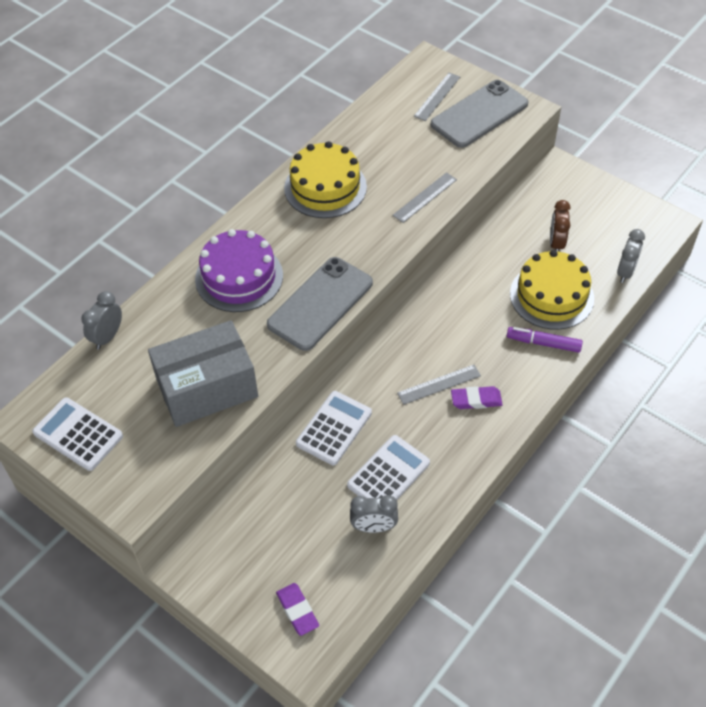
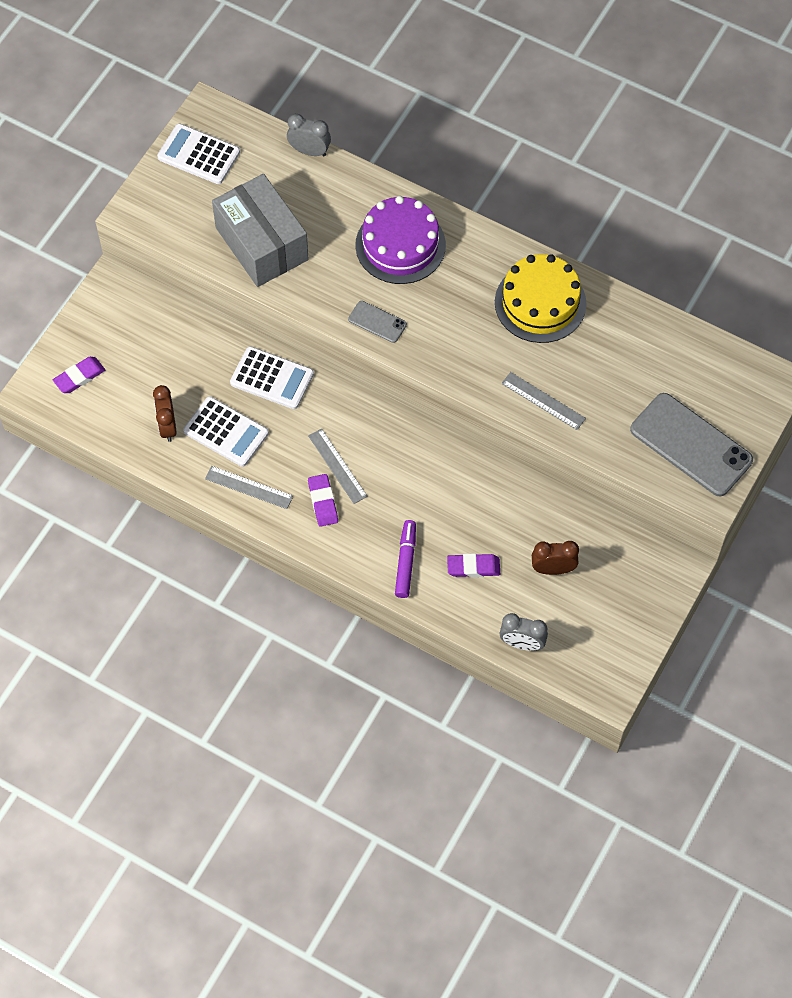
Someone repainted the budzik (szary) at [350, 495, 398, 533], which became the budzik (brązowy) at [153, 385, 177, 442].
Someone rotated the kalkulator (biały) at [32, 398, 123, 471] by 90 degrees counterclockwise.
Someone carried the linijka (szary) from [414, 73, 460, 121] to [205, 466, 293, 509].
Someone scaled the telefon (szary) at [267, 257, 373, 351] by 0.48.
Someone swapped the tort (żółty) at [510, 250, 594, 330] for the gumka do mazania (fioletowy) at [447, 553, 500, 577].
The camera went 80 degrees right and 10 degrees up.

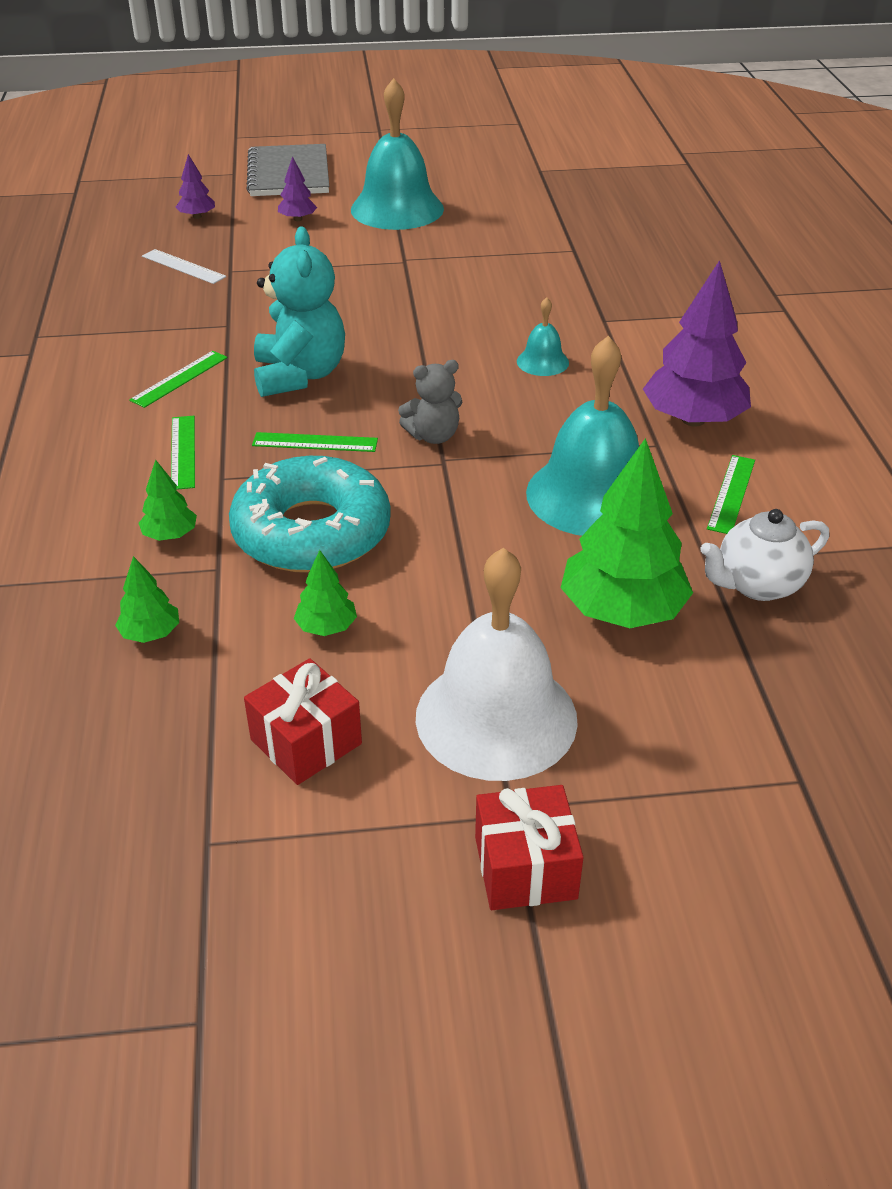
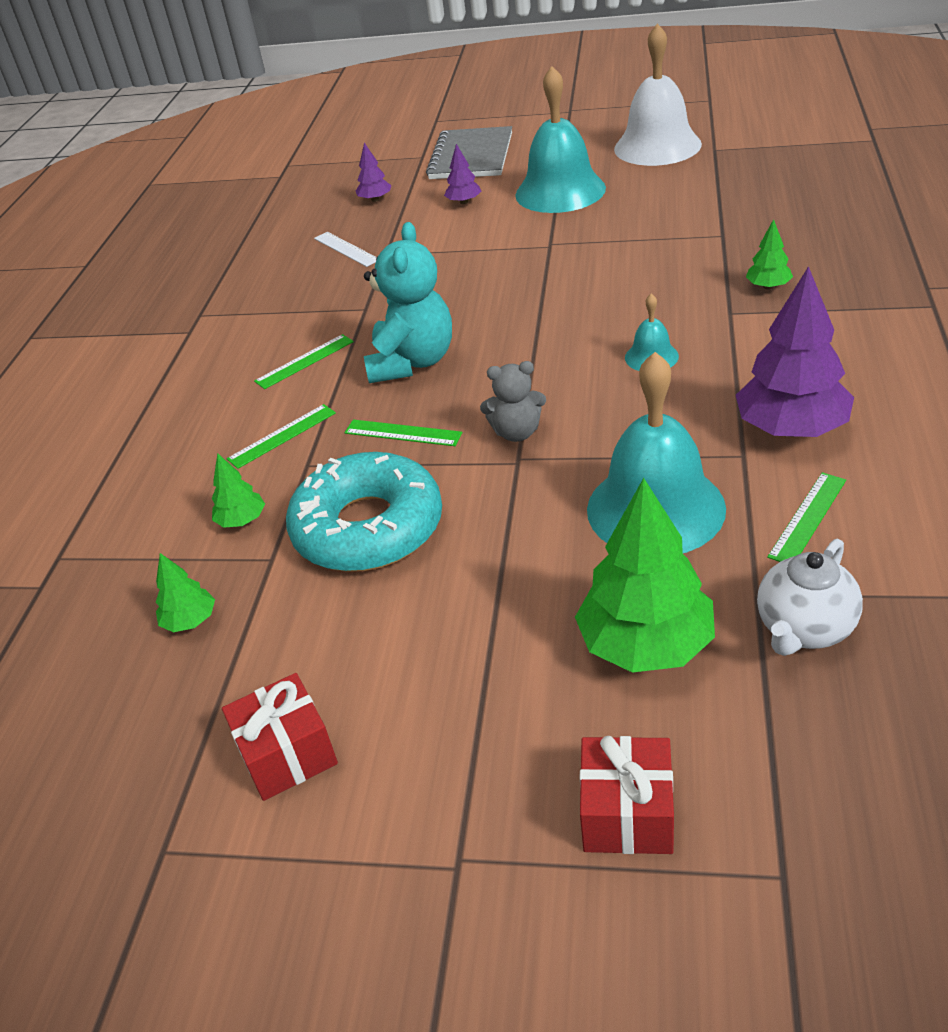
Someone rotated the linijka (zielony) at [171, 416, 195, 490] by 45 degrees clockwise.
Someone carried the prezent (czerwony) from [475, 785, 584, 910] to [580, 736, 674, 854].
Someone carried the dzwonek (biały) from [416, 547, 578, 781] to [614, 24, 702, 166].
Someone carried the drzewko (zielony) from [294, 550, 357, 636] to [746, 219, 793, 290].
Someone rotated the imbryk (biały) at [701, 509, 829, 601] by 45 degrees counterclockwise.
The camera went 20 degrees right and 0 degrees up.

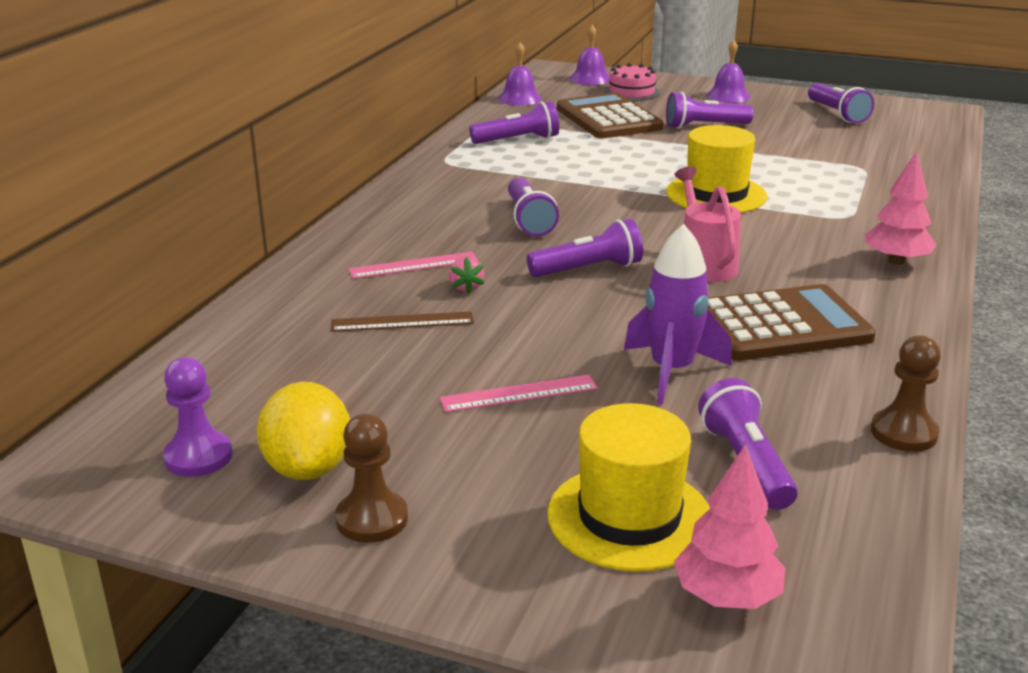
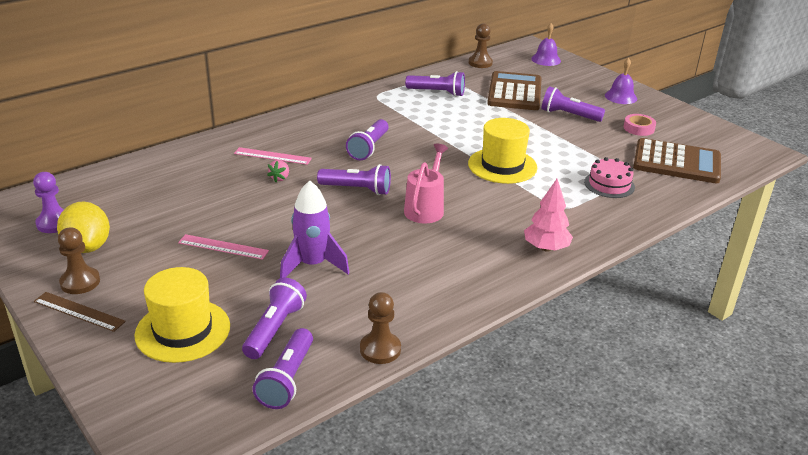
Someone carried the linijka (brązowy) from [331, 311, 474, 332] to [34, 292, 126, 332].
Someone rotated the cytryna (żółty) at [257, 382, 350, 480] by 45 degrees counterclockwise.
Someone carried the latarka (fioletowy) from [808, 83, 874, 124] to [252, 328, 313, 409].
Someone swapped the dzwonek (fioletowy) at [498, 42, 542, 105] for the pionek (brązowy) at [468, 23, 493, 68].
Someone carried the tort (różowy) from [604, 63, 660, 101] to [584, 157, 635, 198].
Someone put down the taśma klejąca (różowy) at [623, 114, 656, 136].
Someone carried the kalkulator (brązowy) from [707, 284, 876, 361] to [633, 138, 721, 183].
Someone took away the drzewko (różowy) at [674, 444, 785, 609].
The camera went 30 degrees right and 5 degrees up.

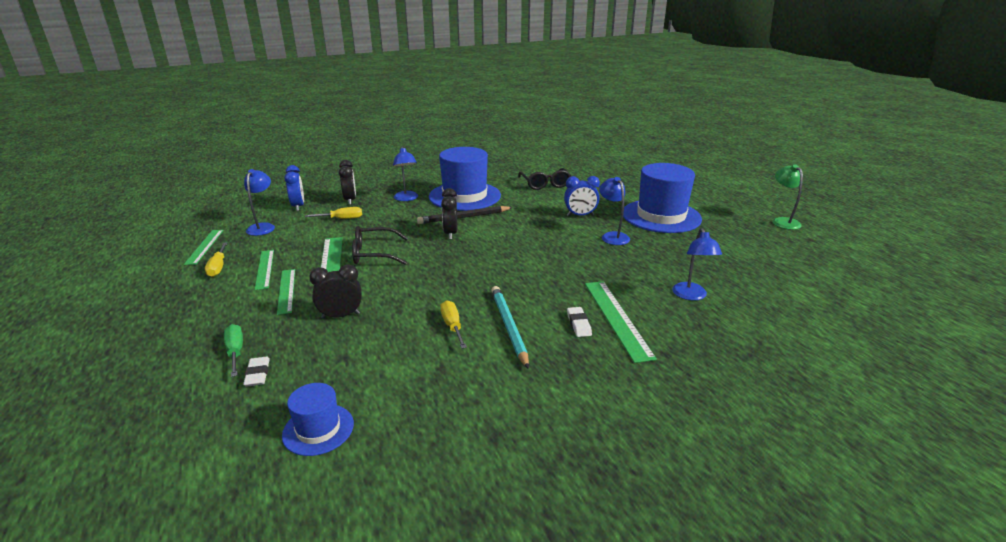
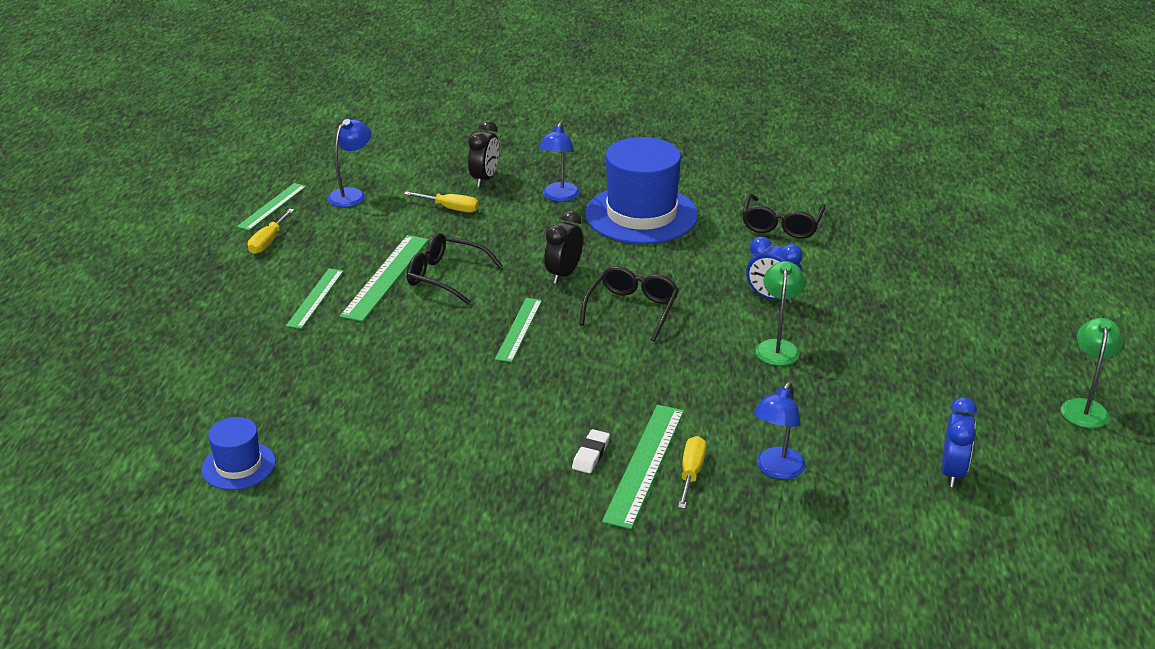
Someone carried the linijka (zielony) from [255, 250, 274, 290] to [495, 298, 542, 362].
Someone put down the okulary (czarny) at [579, 266, 679, 342].
Someone carried the śrubokręt (żółty) from [440, 300, 467, 349] to [678, 436, 706, 509].
Someone repainted the lampka (niebieski) at [599, 177, 630, 245], which became the lampka (zielony) at [756, 261, 805, 366].
Someone carried the budzik (niebieski) from [284, 165, 304, 211] to [941, 397, 977, 487].
Someone took away the śrubokręt (zielony) at [224, 324, 243, 377].
Someone took away the gumka do mazania (biały) at [243, 357, 270, 387].
Someone took away the budzik (czarny) at [309, 264, 362, 319].
Someone took away the ołówek (czarny) at [417, 206, 513, 224].
Someone took away the ołówek (turkusowy) at [491, 286, 529, 369].
Someone took away the kapelusz (niebieski) at [623, 163, 702, 233].
The camera went 30 degrees right and 5 degrees up.

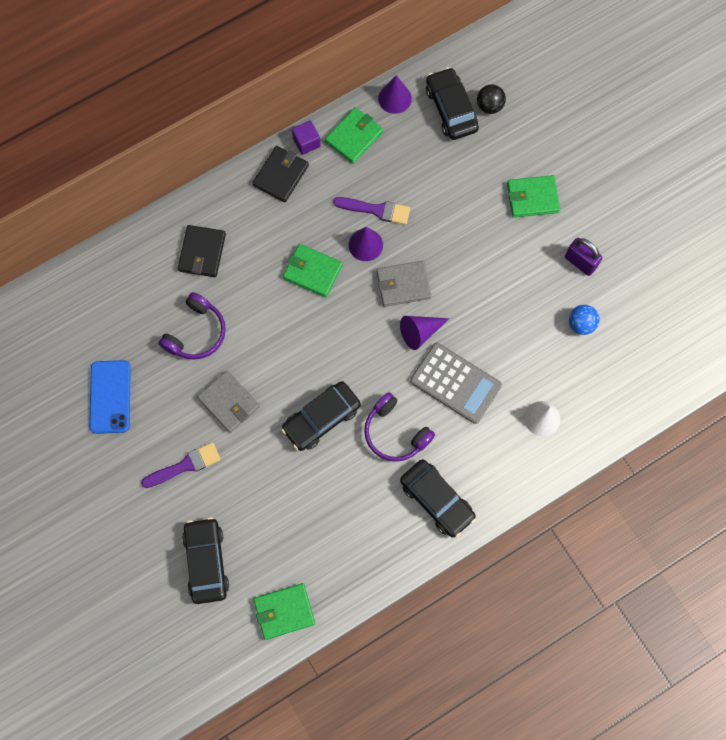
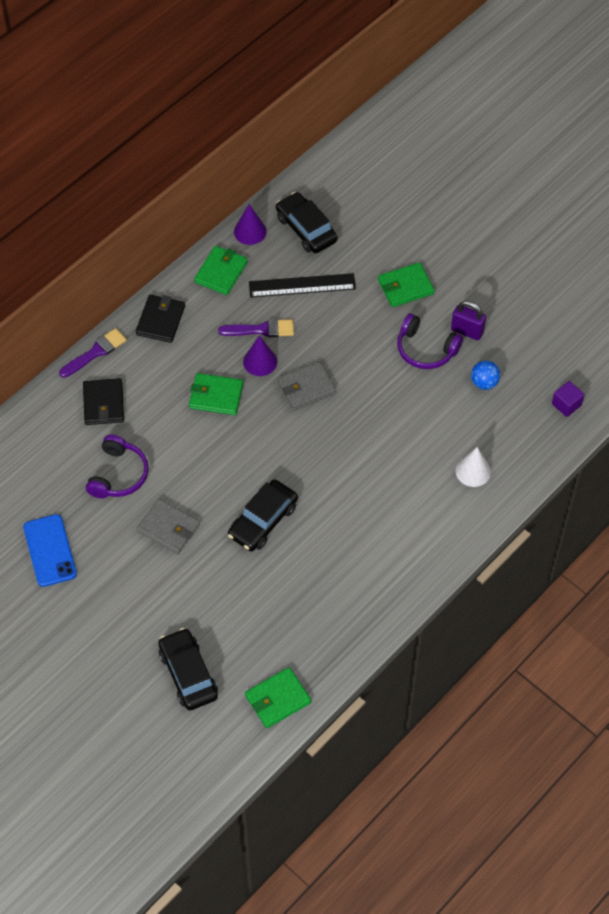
Someone carried the pędzel (fioletowy) from [141, 442, 221, 488] to [59, 328, 127, 378].
Someone put down the linijka (czarny) at [249, 273, 356, 298].
Someone carried the słuchawki (fioletowy) from [364, 392, 435, 462] to [397, 313, 463, 369].
Someone carried the sześcian (fioletowy) from [292, 120, 321, 155] to [552, 381, 584, 417].
Someone took away the stożek (fioletowy) at [400, 316, 450, 350].
Someone took away the samochód (czarny) at [400, 459, 476, 538].
Someone took away the kalkulator (szary) at [410, 343, 502, 424].
Someone took away the piłka (czarny) at [477, 84, 506, 114].
The camera went 15 degrees left and 15 degrees down.

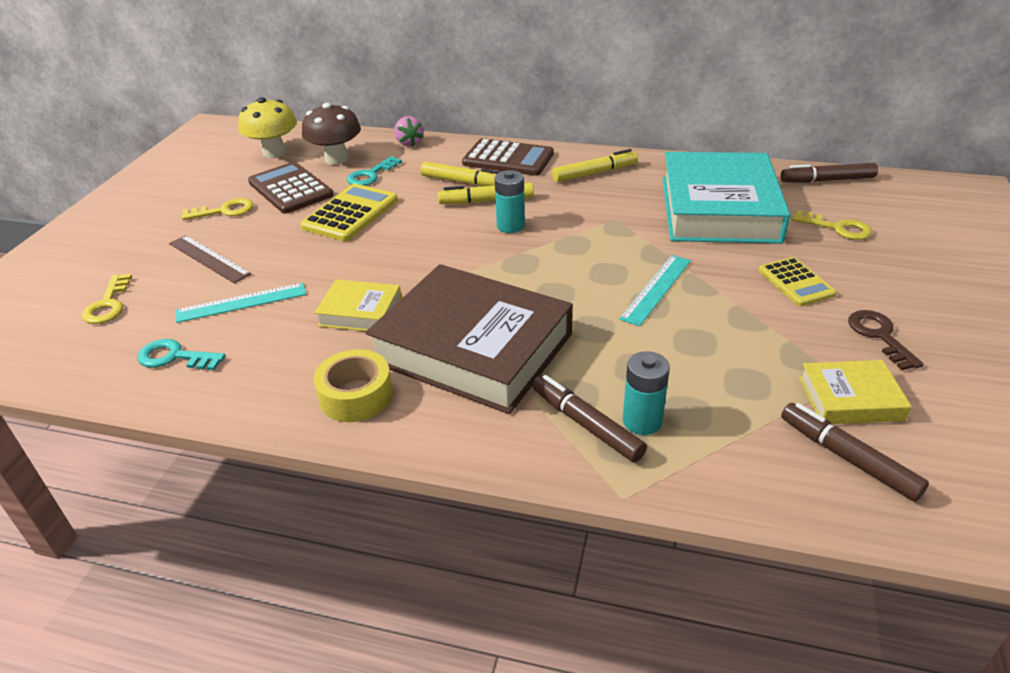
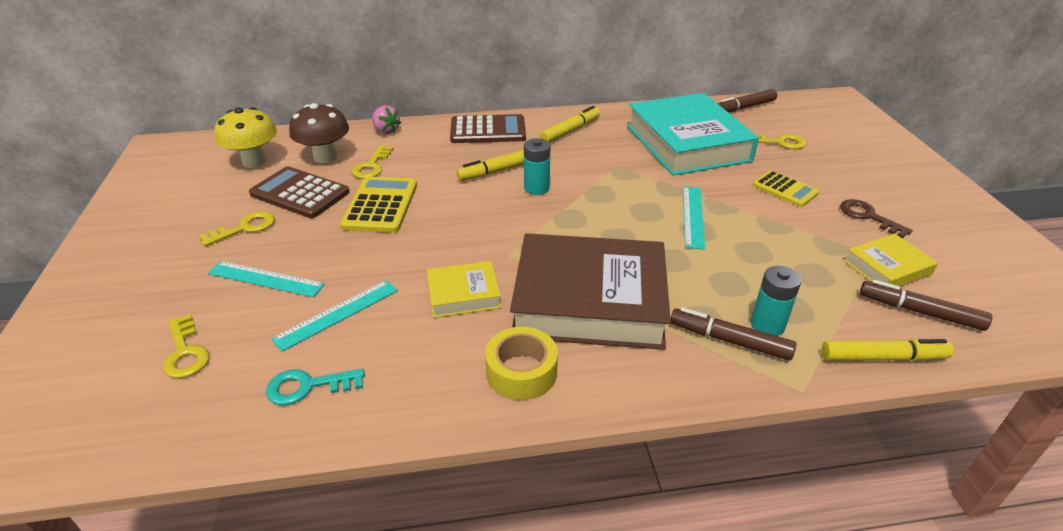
Someone repainted the linijka (brązowy) at [169, 235, 251, 283], which became the linijka (turkusowy) at [208, 261, 325, 297].
Someone repainted the klucz (turkusowy) at [347, 156, 402, 186], which became the klucz (żółty) at [352, 145, 393, 179].
Someone carried the flamaster (żółty) from [421, 162, 500, 186] to [822, 339, 954, 361].
The camera went 25 degrees left and 0 degrees up.

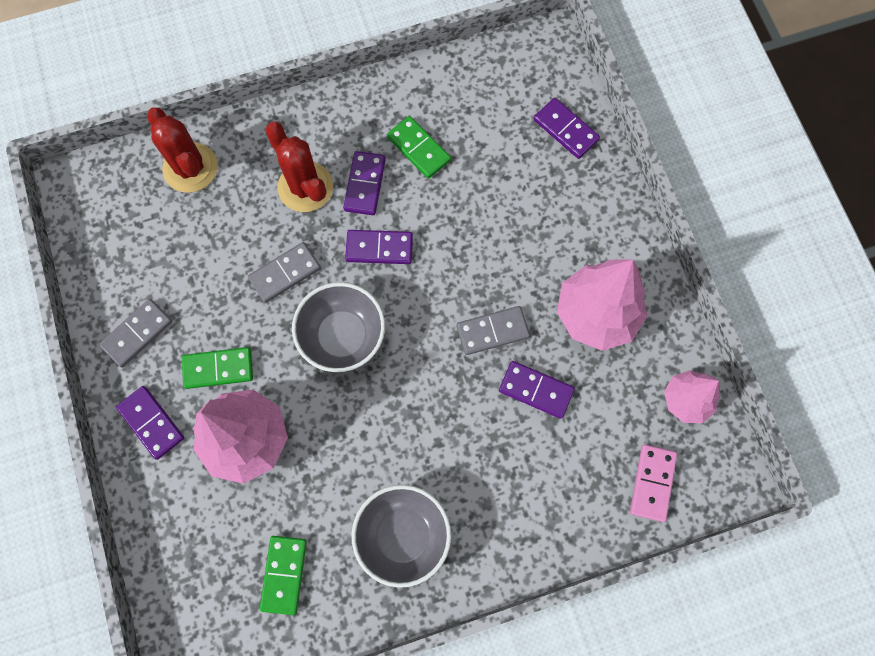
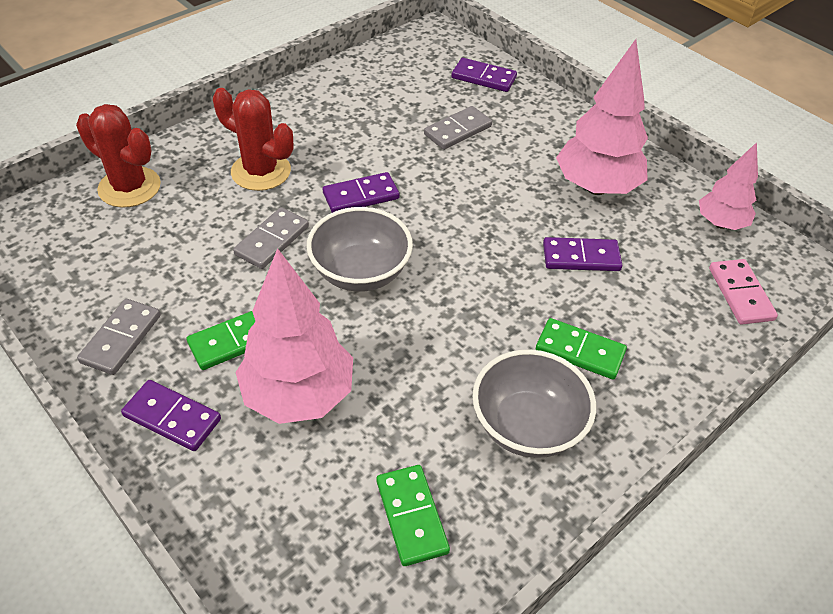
Someone carried the kostka domina (szary) from [456, 306, 530, 355] to [424, 106, 492, 150].
Someone carried the kostka domina (zielony) from [387, 116, 451, 179] to [536, 318, 627, 379].
Someone took away the kostka domina (fioletowy) at [343, 151, 386, 215].
The camera went 25 degrees left and 25 degrees down.

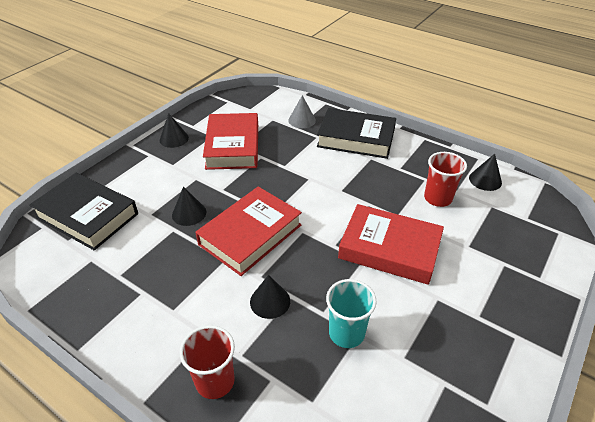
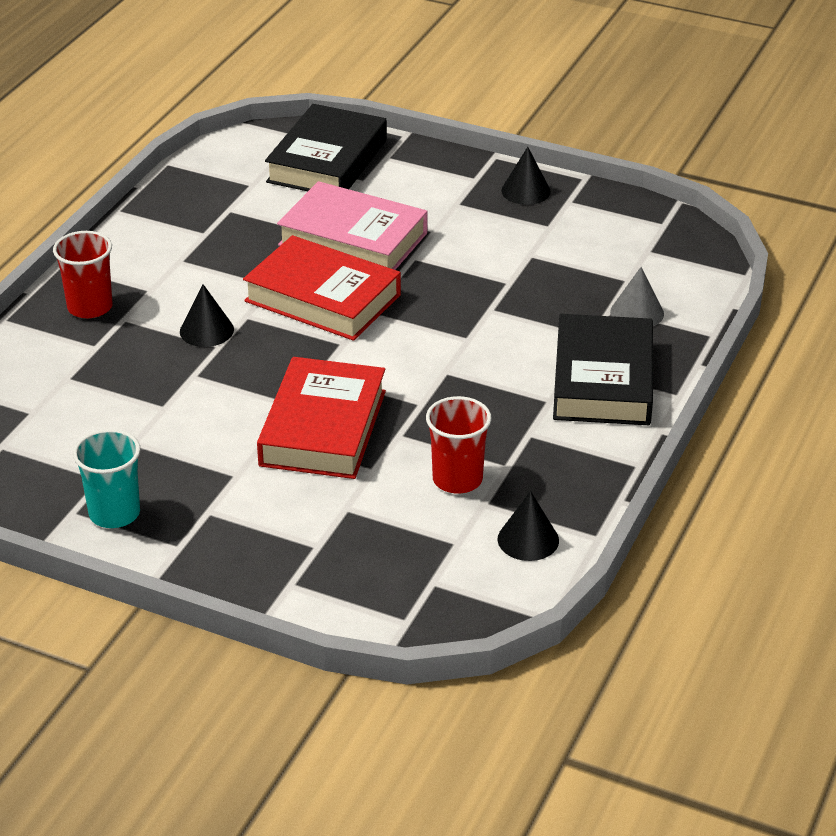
Someone carried the szklanka (turkusowy) from [326, 279, 377, 348] to [73, 429, 141, 528].
Someone swapped the stożek (czarny) at [172, 187, 206, 226] for the książka (różowy) at [277, 181, 427, 270].
Someone took away the książka (czerwony) at [203, 113, 258, 170].
The camera went 80 degrees right and 5 degrees down.

